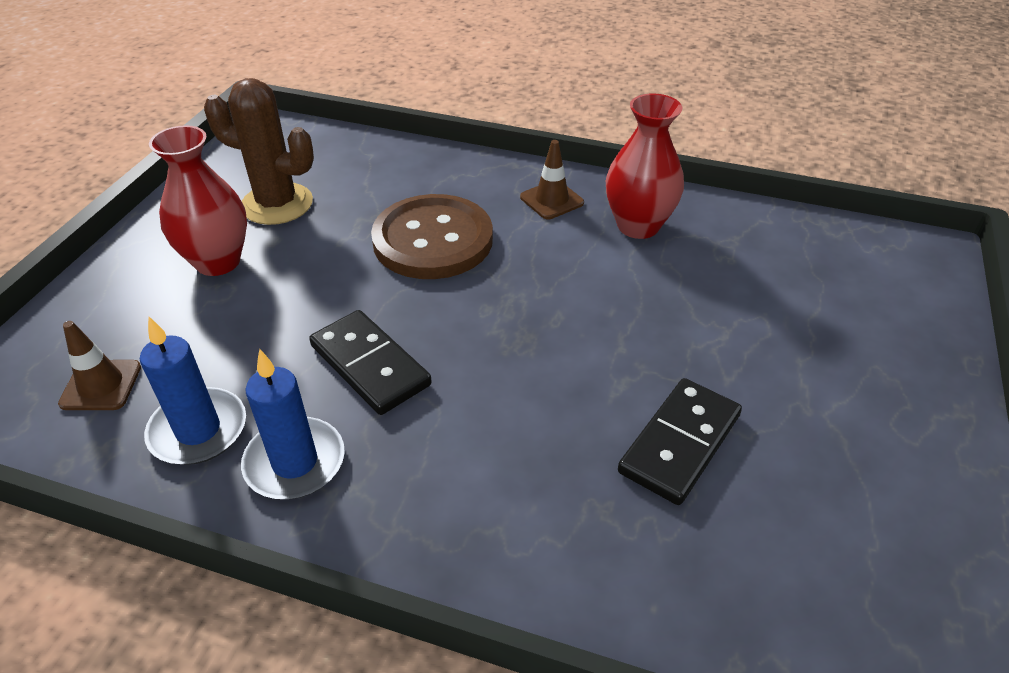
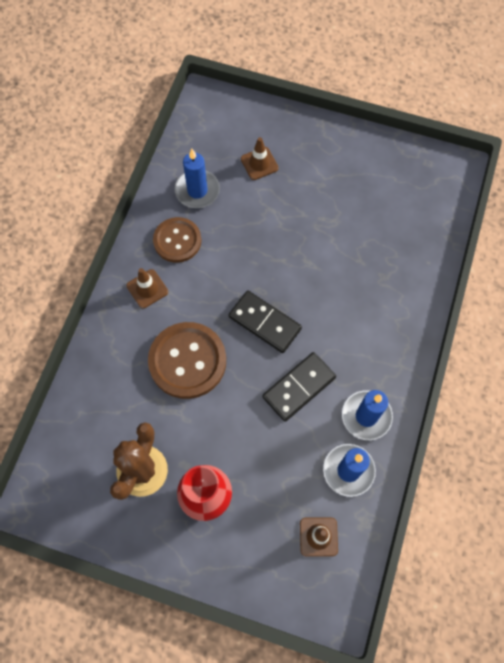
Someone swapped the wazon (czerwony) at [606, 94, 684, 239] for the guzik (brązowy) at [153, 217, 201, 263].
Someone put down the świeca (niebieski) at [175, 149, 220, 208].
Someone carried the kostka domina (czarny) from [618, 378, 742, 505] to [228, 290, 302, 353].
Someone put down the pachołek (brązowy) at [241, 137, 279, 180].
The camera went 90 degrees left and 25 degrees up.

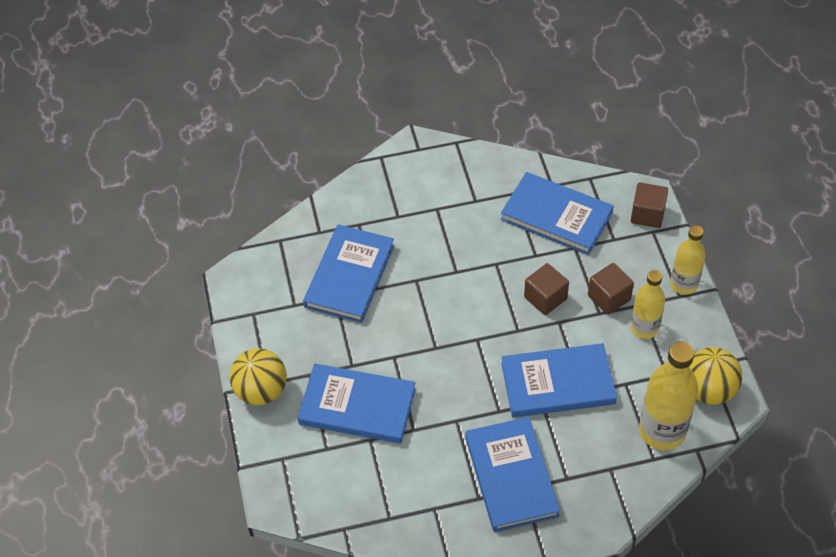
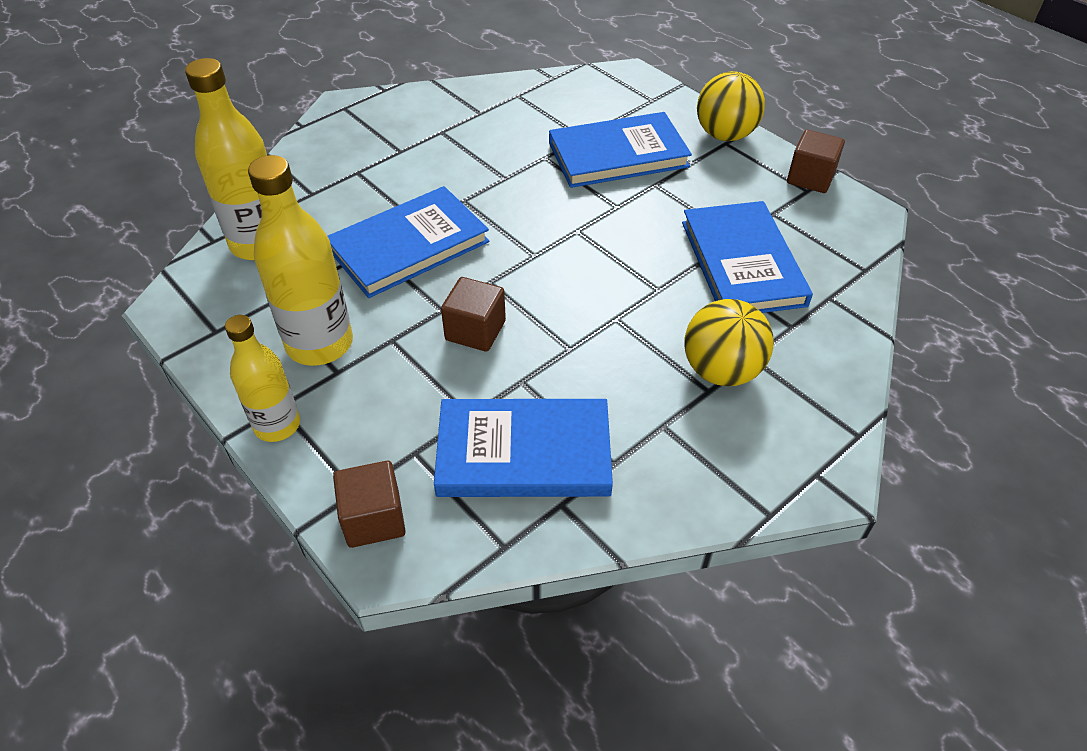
Someone scaled the butelka (żółty) at [630, 270, 665, 339] by 1.57.
Someone carried the piłka (żółty) from [690, 347, 742, 405] to [684, 299, 774, 386].
Someone carried the sześcian (brązowy) from [588, 263, 634, 315] to [787, 130, 845, 193].
Someone took away the książka (niebieski) at [465, 417, 560, 532].
The camera went 150 degrees right and 5 degrees down.

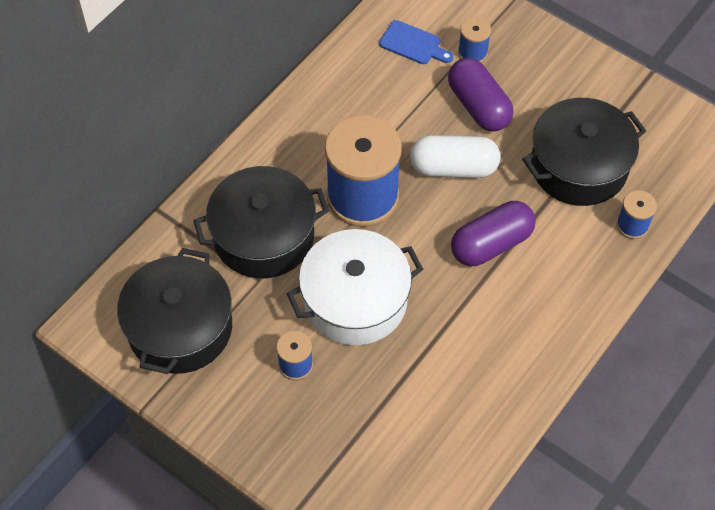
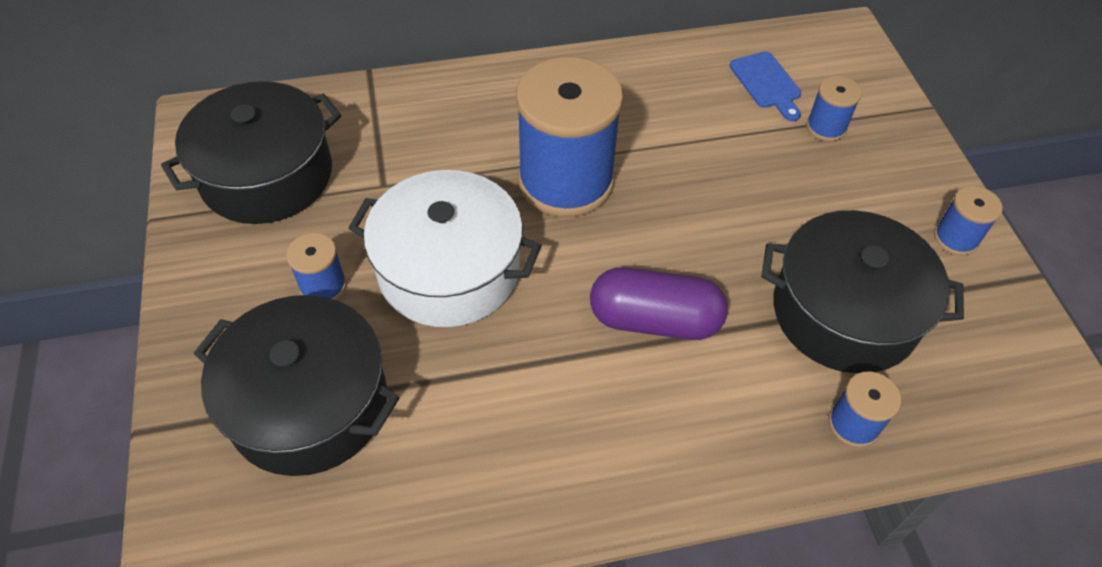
Someone carried the garnek (czarny) from [194, 166, 329, 278] to [194, 295, 400, 476].
Someone put down the szpulka (niebieski) at [934, 186, 1003, 256].
Someone took away the kapsułka (biały) at [410, 135, 501, 178].
Someone took away the kapsułka (fioletowy) at [448, 58, 513, 131].
The camera went 40 degrees right and 5 degrees down.

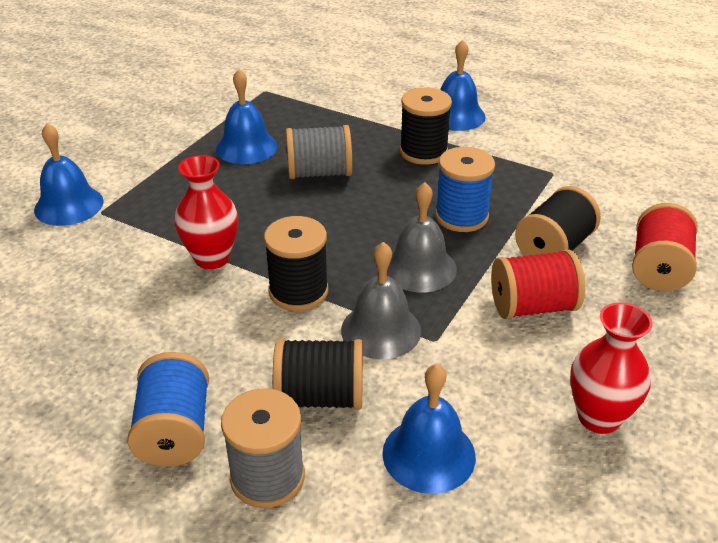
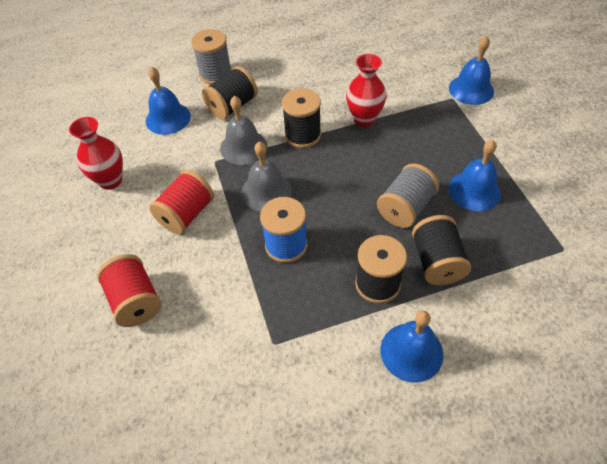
Someone carried the szpulka (czarny) from [515, 186, 601, 256] to [412, 215, 471, 285].
Someone took away the szpulka (niebieski) at [127, 352, 209, 467].
The camera went 135 degrees right and 15 degrees up.

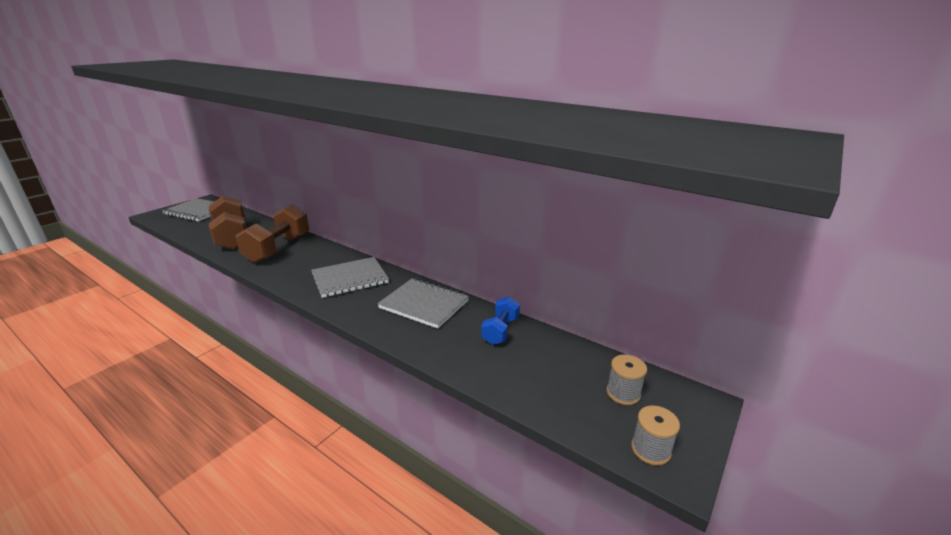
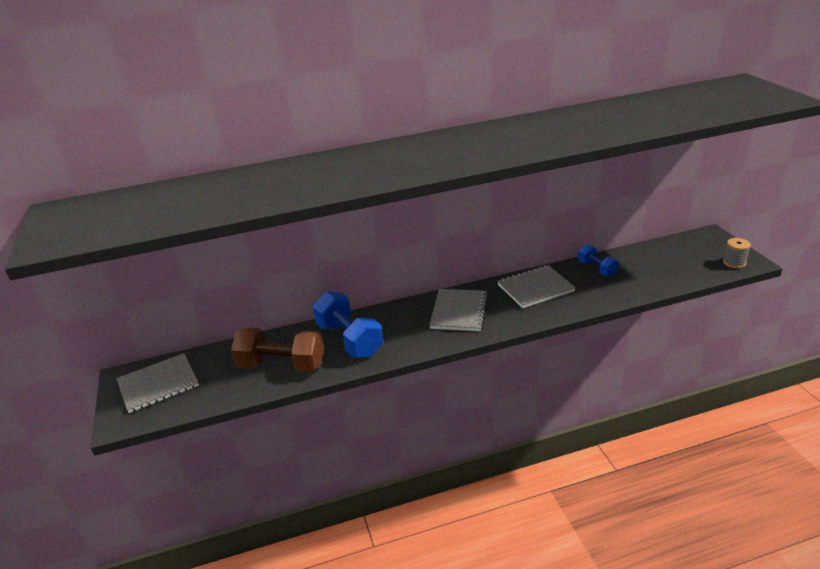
Someone repainted the hantel (brązowy) at [236, 204, 309, 263], which became the hantel (niebieski) at [312, 291, 383, 358].
Someone took away the szpulka (szary) at [607, 355, 647, 405].
The camera went 50 degrees left and 5 degrees up.

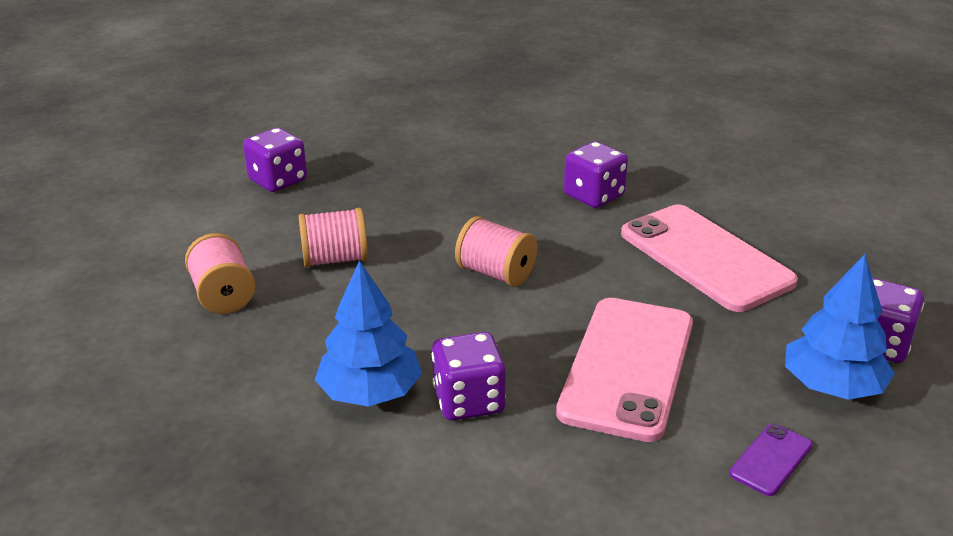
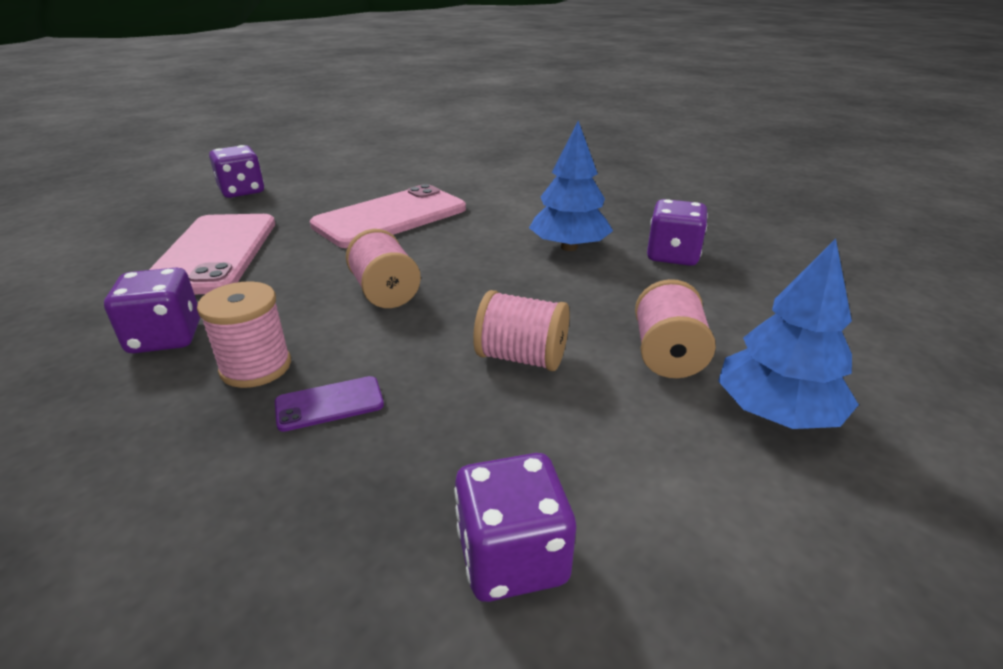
Someone put down the szpulka (różowy) at [197, 281, 291, 388].
Someone carried the telefon (fioletowy) from [729, 424, 813, 496] to [275, 376, 384, 432].
Someone carried the kostka do gry (fioletowy) from [432, 332, 506, 421] to [647, 199, 708, 266].
Someone carried the drzewko (niebieski) from [785, 254, 895, 400] to [718, 239, 859, 429].
The camera went 150 degrees left and 0 degrees up.

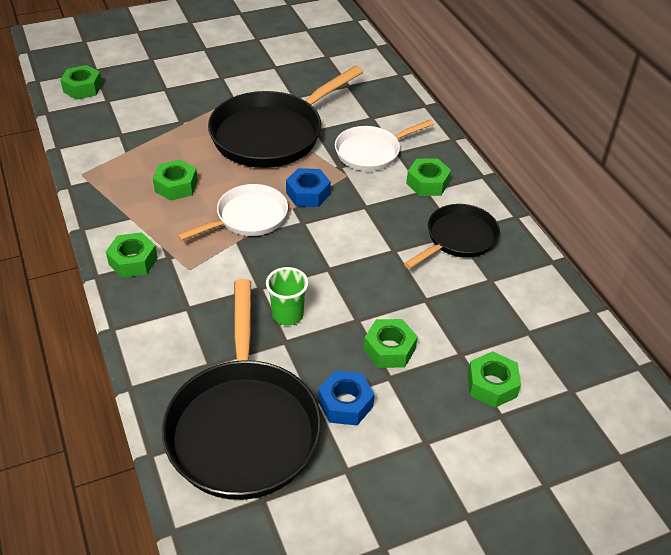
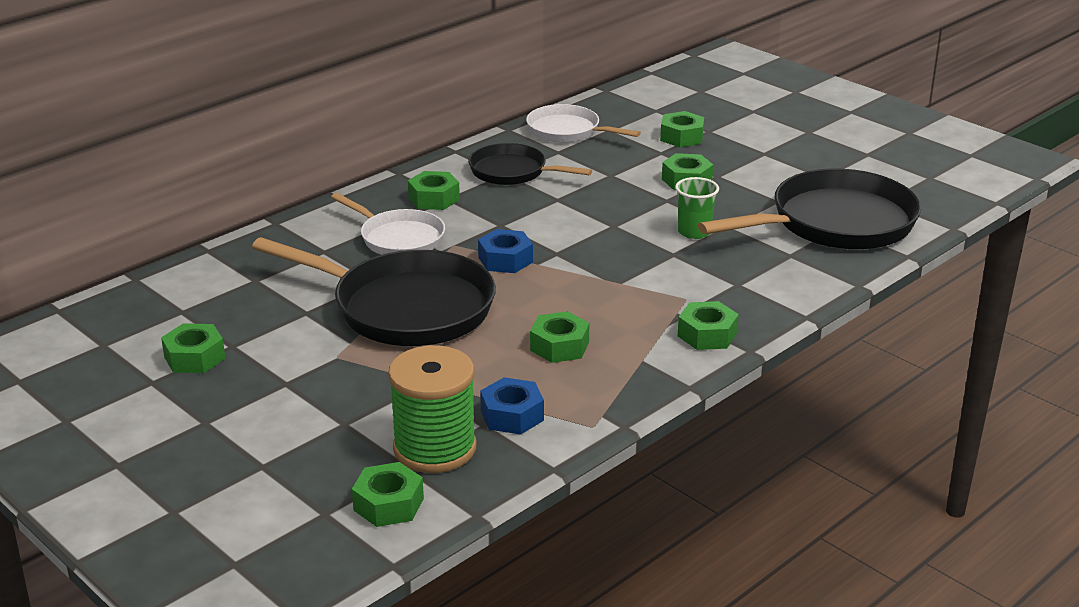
Someone put down the nakrętka (zielony) at [161, 323, 225, 373].
Someone put down the szpulka (zielony) at [388, 345, 476, 473].
Someone carried the nakrętka (niebieski) from [318, 371, 375, 425] to [480, 377, 544, 435].
Someone carried the patelnia (biały) from [177, 184, 288, 241] to [526, 104, 641, 143].
The camera went 110 degrees left and 15 degrees down.

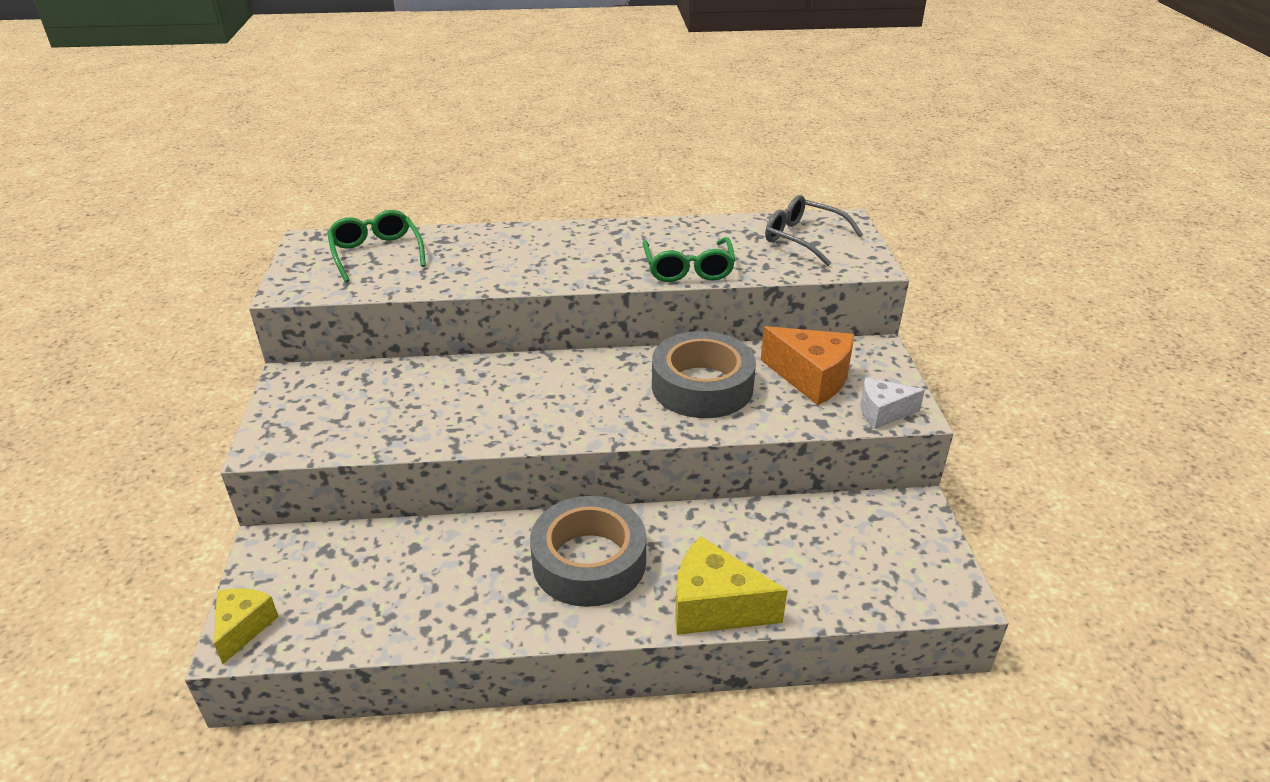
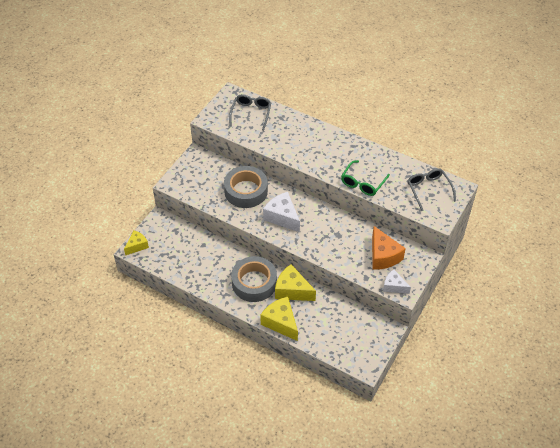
Someone carried the taśma klejąca (szary) from [652, 331, 756, 418] to [224, 166, 268, 208].
Someone repainted the okulary (zielony) at [327, 210, 426, 282], which became the okulary (szary) at [229, 94, 271, 131].
Someone put down the ser (biały) at [263, 192, 300, 232].
Someone put down the ser (żółty) at [275, 264, 316, 301].
The camera went 35 degrees right and 15 degrees up.

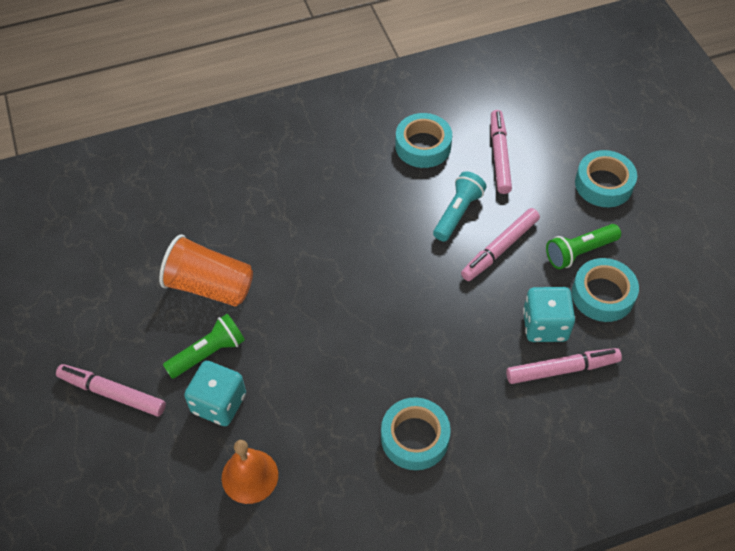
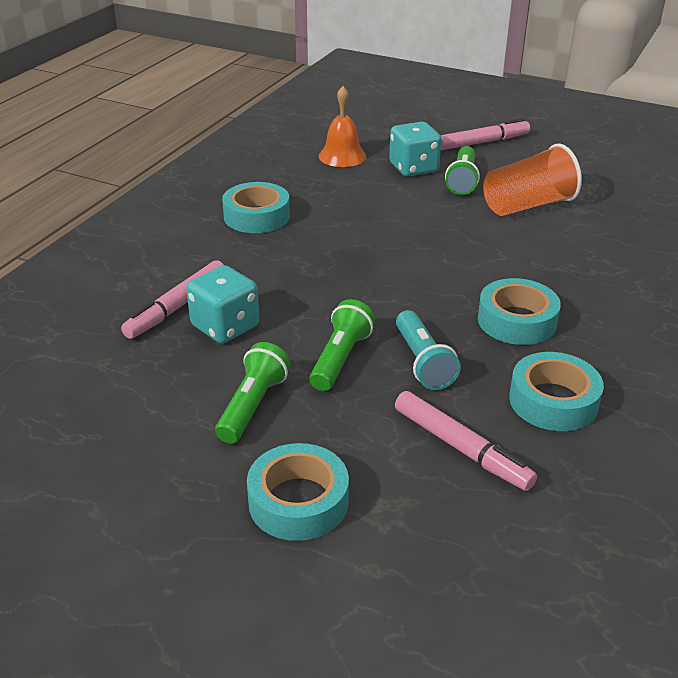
Someone swapped the flamaster (różowy) at [461, 208, 540, 281] for the latarka (zielony) at [309, 299, 375, 391].
Someone carried the taśma klejąca (turkusowy) from [572, 258, 639, 322] to [478, 278, 561, 345].
The camera went 135 degrees right and 20 degrees down.

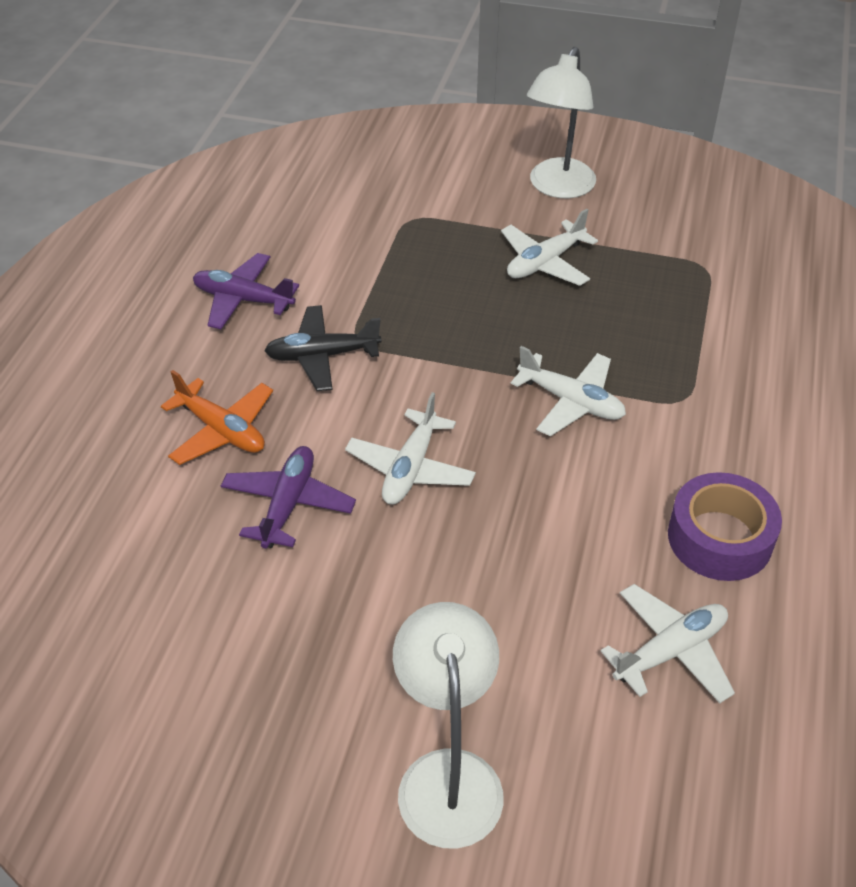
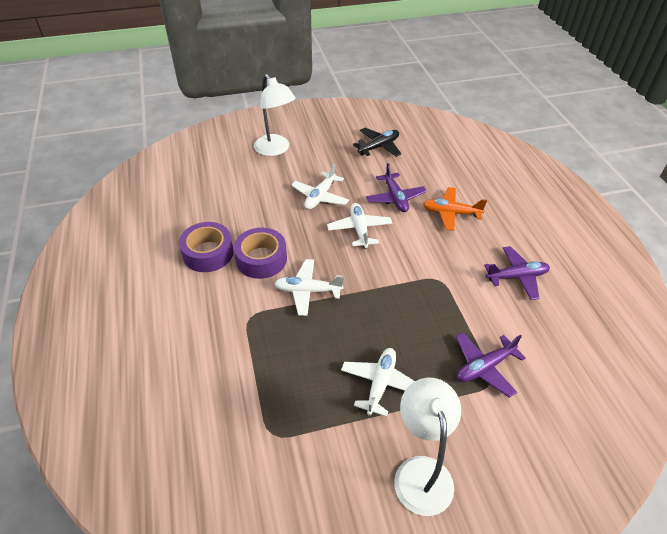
Someone put down the taśma klejąca (fioletowy) at [234, 228, 287, 279].
Someone carried the samolot (biały) from [601, 584, 735, 703] to [291, 163, 349, 209].
Someone carried the samolot (czarny) from [265, 305, 382, 391] to [353, 128, 402, 157].
Someone put down the samolot (fioletowy) at [456, 332, 526, 398].
The camera went 150 degrees right and 0 degrees up.

